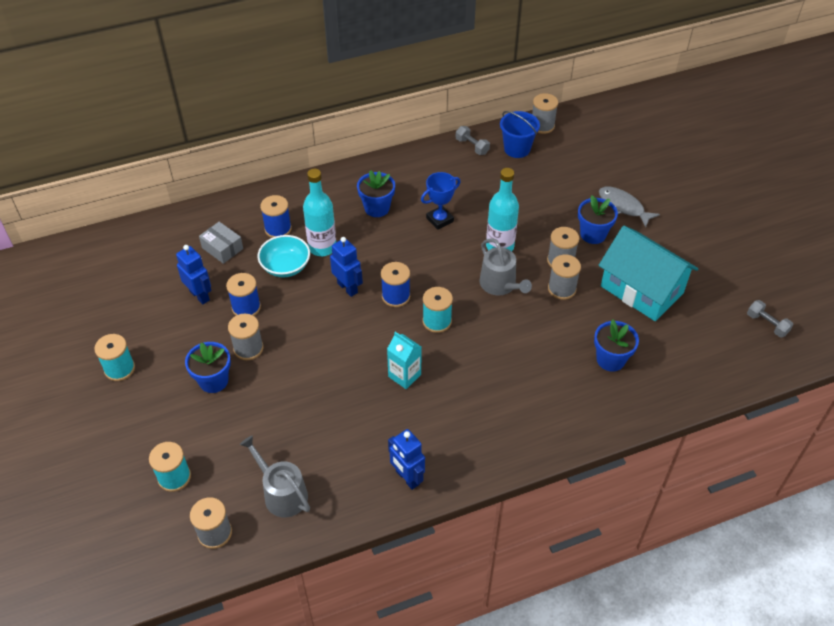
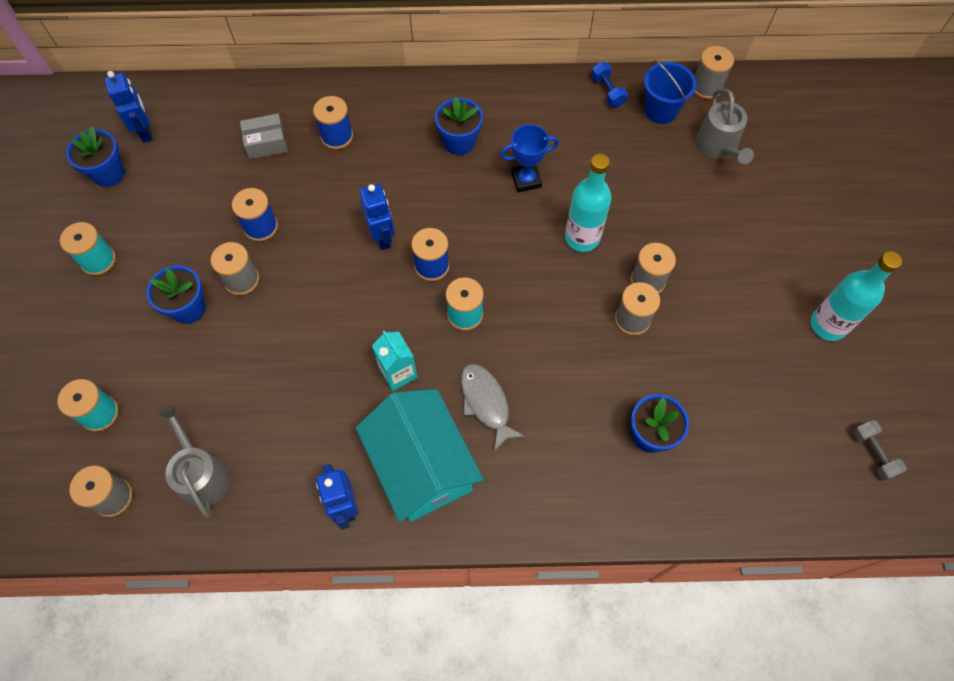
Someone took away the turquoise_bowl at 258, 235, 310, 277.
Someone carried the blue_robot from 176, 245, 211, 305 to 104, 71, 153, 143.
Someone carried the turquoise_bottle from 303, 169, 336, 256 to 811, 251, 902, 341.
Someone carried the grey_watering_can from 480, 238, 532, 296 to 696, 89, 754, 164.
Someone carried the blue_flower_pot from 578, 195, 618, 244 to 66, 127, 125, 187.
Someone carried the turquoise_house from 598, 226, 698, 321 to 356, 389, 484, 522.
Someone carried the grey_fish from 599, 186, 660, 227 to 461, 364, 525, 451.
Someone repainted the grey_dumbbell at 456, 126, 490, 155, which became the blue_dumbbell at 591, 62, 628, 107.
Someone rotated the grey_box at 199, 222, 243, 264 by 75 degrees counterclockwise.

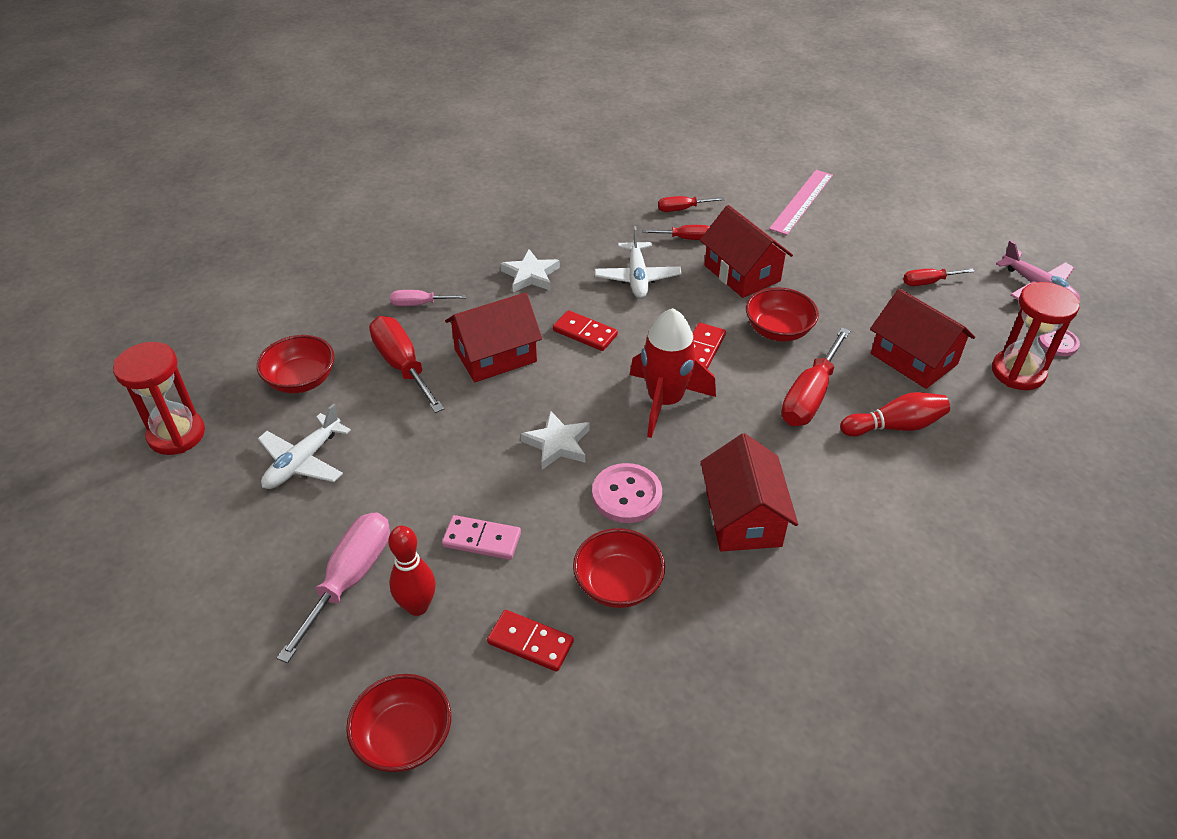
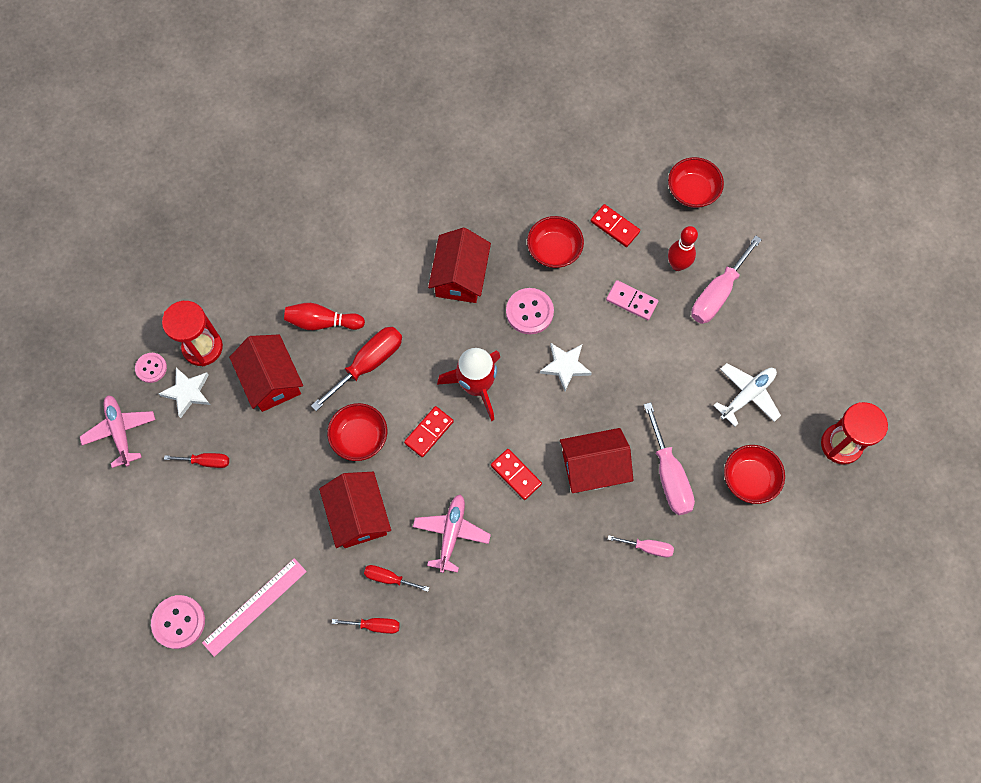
Someone put down the pink_button at 151, 595, 205, 649.
Someone carried the white_star from 500, 249, 560, 292 to 159, 367, 210, 418.
Someone repainted the red_screwdriver at 369, 316, 445, 413, which became the pink_screwdriver at 644, 402, 695, 515.
Someone repainted the white_plane at 595, 226, 681, 299, which became the pink_plane at 413, 494, 491, 573.

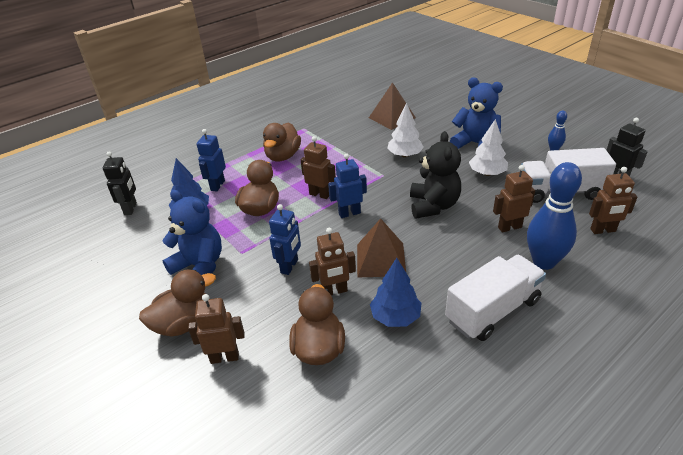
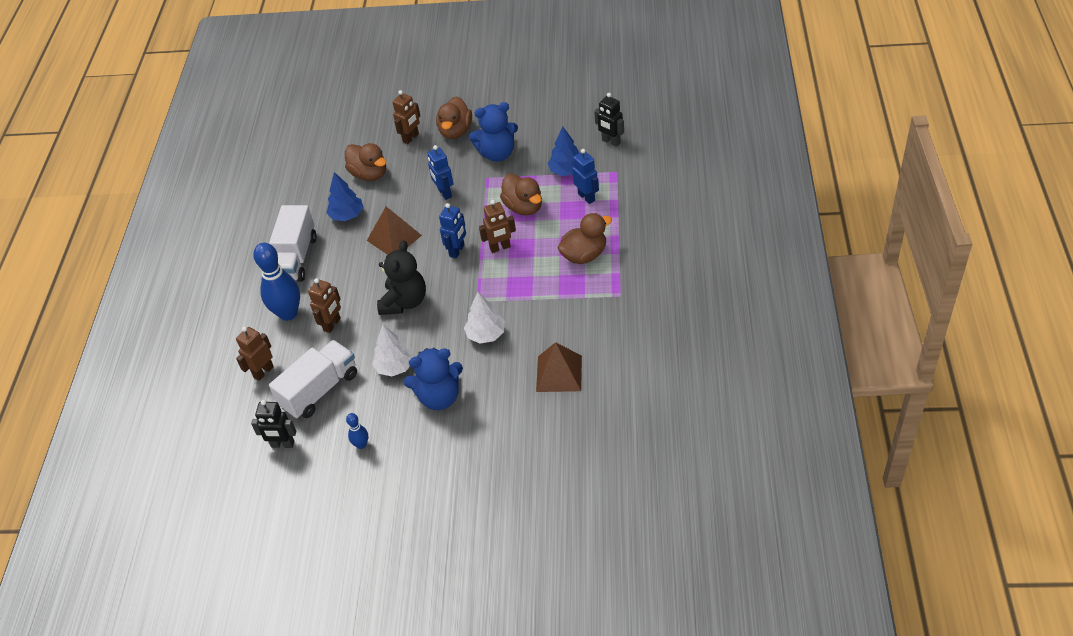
Someone took away the brown_robot at 309, 228, 356, 295.
Someone rotated the brown_duck at 263, 123, 301, 161 by 90 degrees clockwise.
Someone rotated the black_teddy_bear at 410, 131, 461, 218 by 120 degrees counterclockwise.

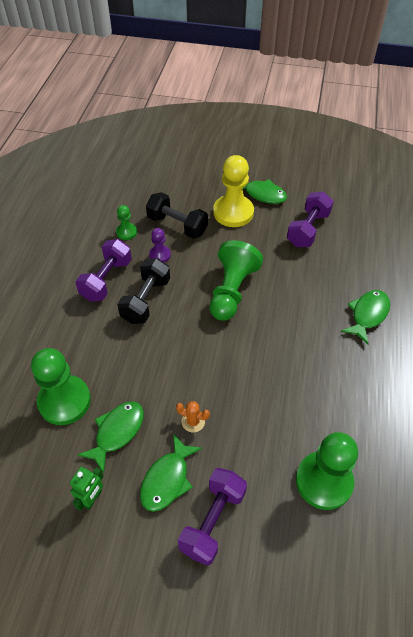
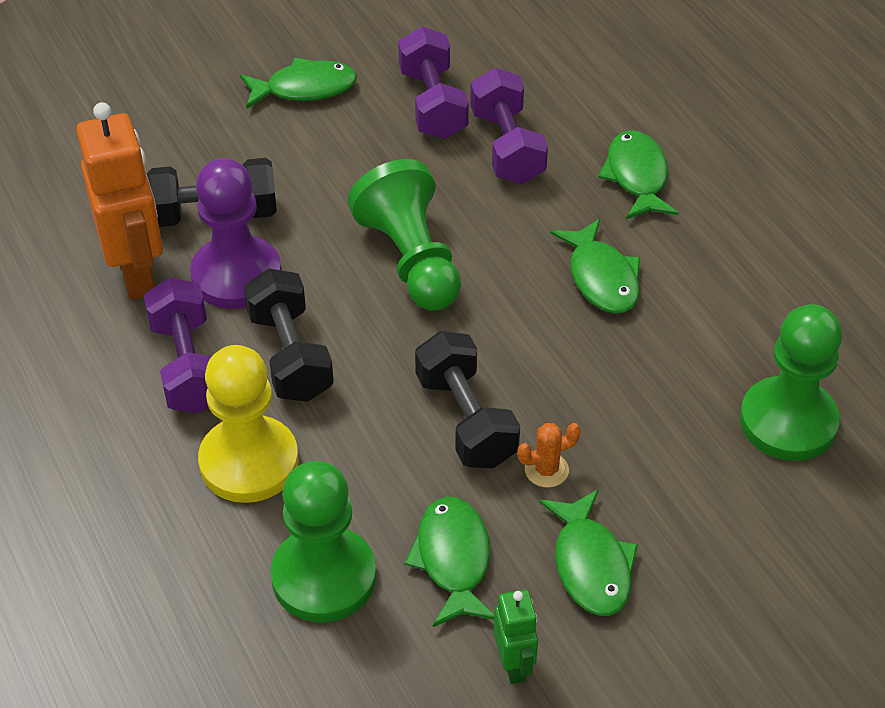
Someone put down the black_dumbbell at 415, 331, 520, 468.
Someone put down the green_fish at 550, 219, 640, 313.
Someone carried the purple_dumbbell from 178, 468, 247, 566 to 470, 68, 548, 184.
Someone carried the yellow_pawn from 213, 155, 254, 227 to 198, 345, 299, 503.
Someone swapped the green_pawn at 116, 205, 137, 240 for the orange_robot at 76, 102, 163, 300.
Someone scaled the purple_pawn at 149, 228, 171, 262 by 2.00.

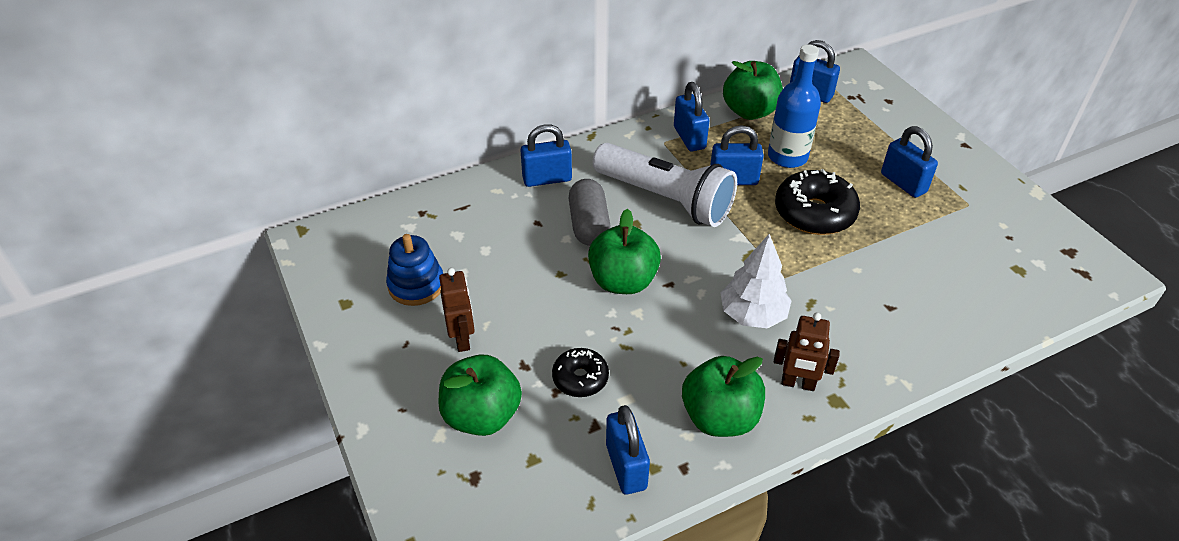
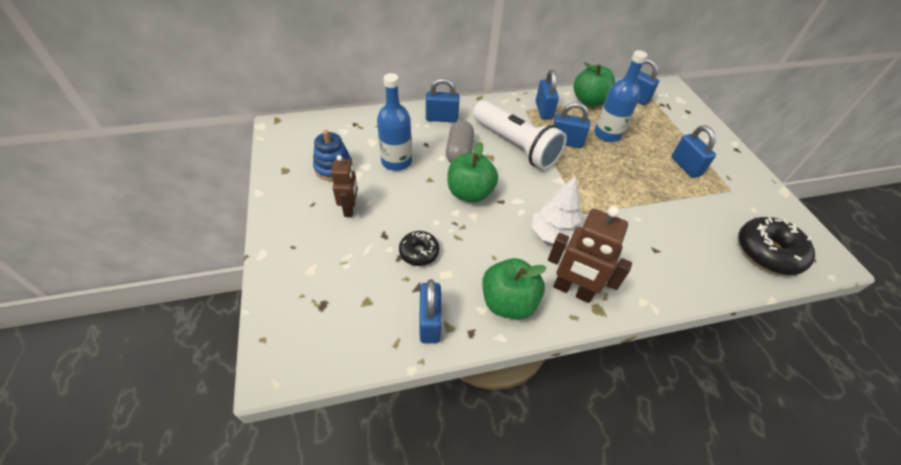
Someone took away the green_apple at 438, 354, 522, 436.
Someone put down the blue_bottle at 377, 73, 412, 171.
Someone carried the black_donut from 775, 169, 860, 235 to 739, 217, 815, 275.
Someone scaled the brown_robot at 774, 312, 840, 391 by 1.57.

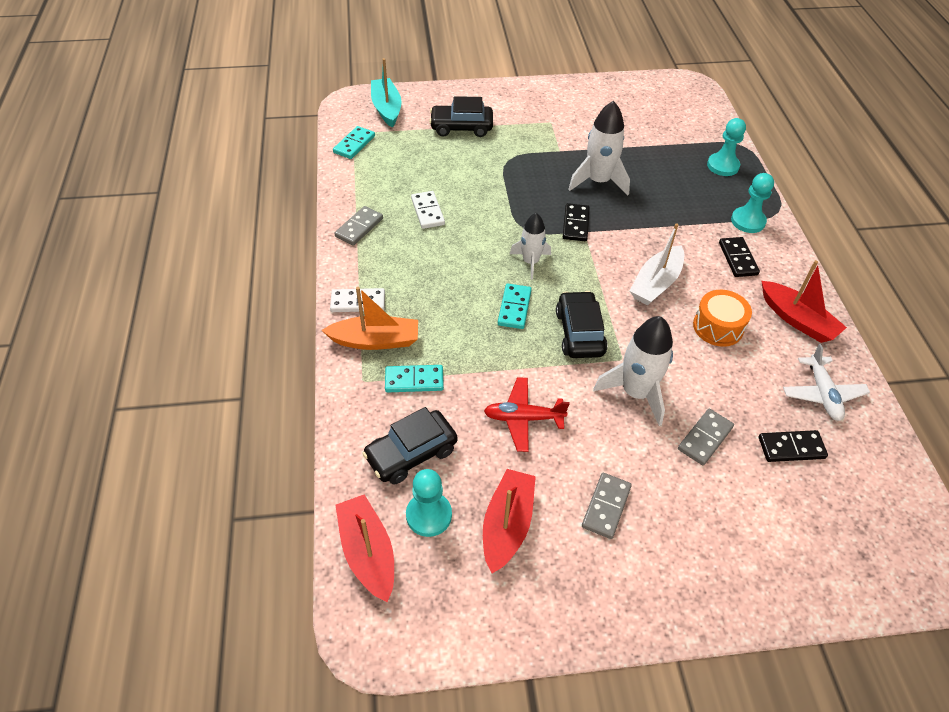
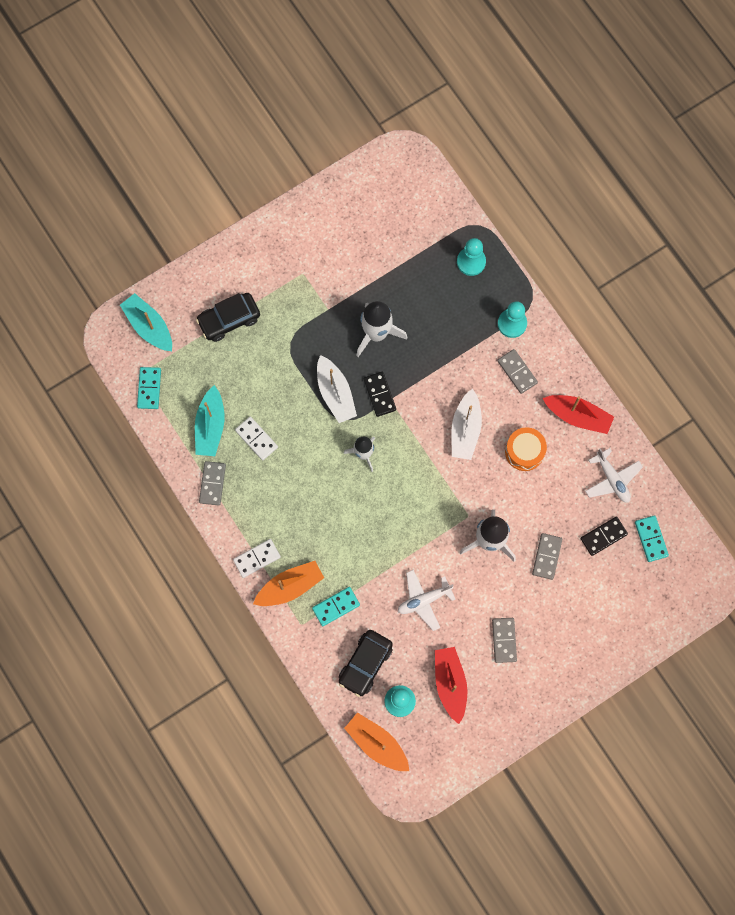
Someone took away the black_car at 556, 291, 608, 358.
Someone put down the turquoise_boat at 195, 385, 225, 456.
Someone put down the white_boat at 317, 355, 357, 423.
Someone carried the turquoise_domino from 498, 283, 532, 329 to 635, 515, 669, 562.
Someone repainted the red_boat at 335, 494, 394, 602, which became the orange_boat at 344, 712, 409, 771.
Someone repainted the red_plane at 484, 377, 569, 452, which became the white_plane at 398, 570, 456, 631.
Someone repainted the black_domino at 719, 237, 760, 277, which became the grey_domino at 497, 349, 538, 394.

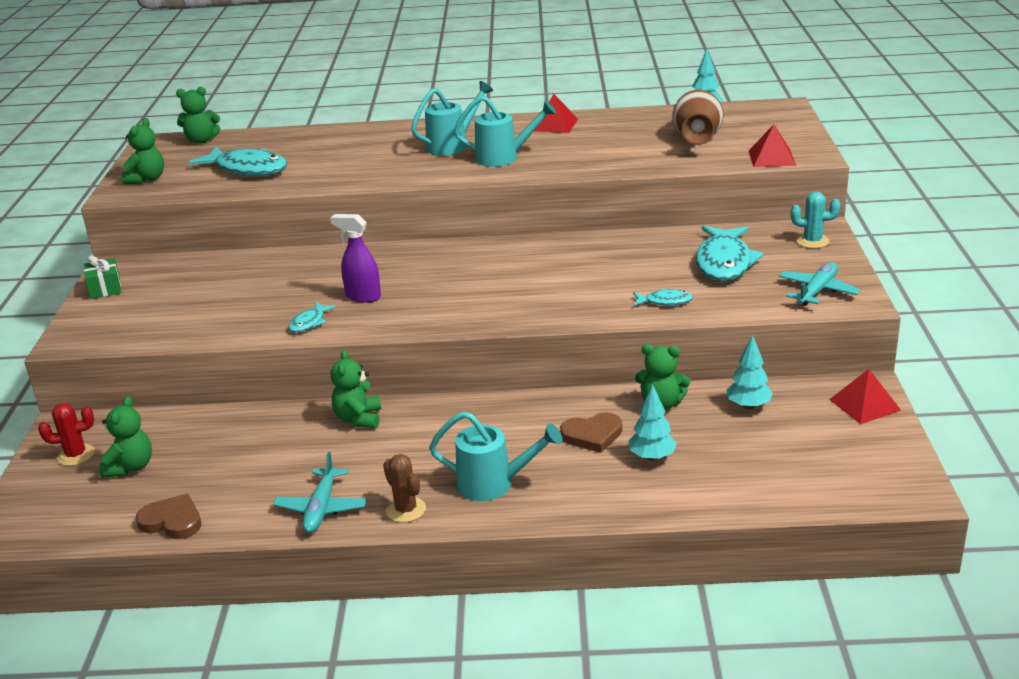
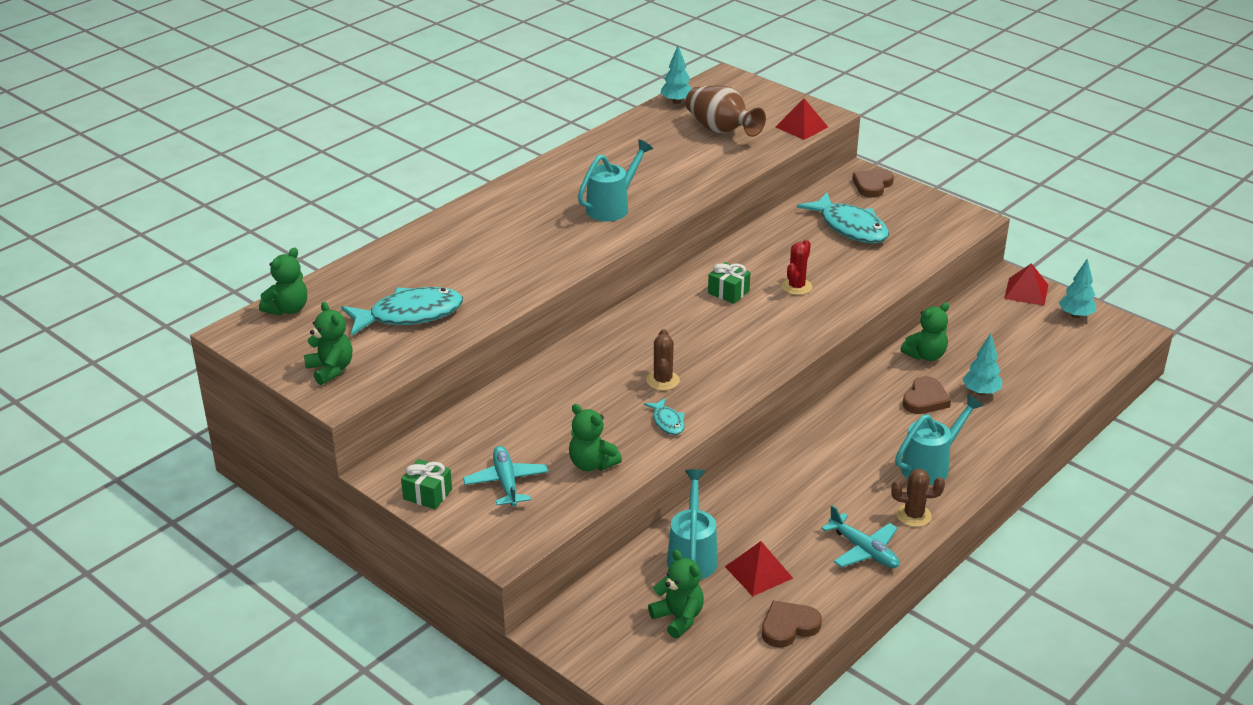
Someone took away the turquoise_fish at 633, 288, 693, 306.
Someone put down the green_gift at 708, 262, 751, 304.
Someone carried the red_cactus from 38, 403, 95, 466 to 782, 240, 812, 295.
Someone carried the green_teddy_bear from 331, 350, 381, 428 to 569, 404, 622, 471.
Someone carried the turquoise_watering_can from 411, 81, 493, 156 to 667, 469, 718, 579.
Someone carried the red_pyramid from 534, 94, 578, 133 to 725, 541, 793, 596.
Someone carried the turquoise_tree from 727, 335, 773, 409 to 1059, 258, 1096, 318.
Someone carried the turquoise_plane from 779, 262, 860, 306 to 463, 446, 549, 507.
Someone swapped the purple_spray_bottle at 330, 214, 381, 303 for the brown_cactus at 646, 329, 680, 390.
Someone swapped the turquoise_cactus at 791, 192, 840, 248 for the brown_heart at 852, 169, 894, 198.

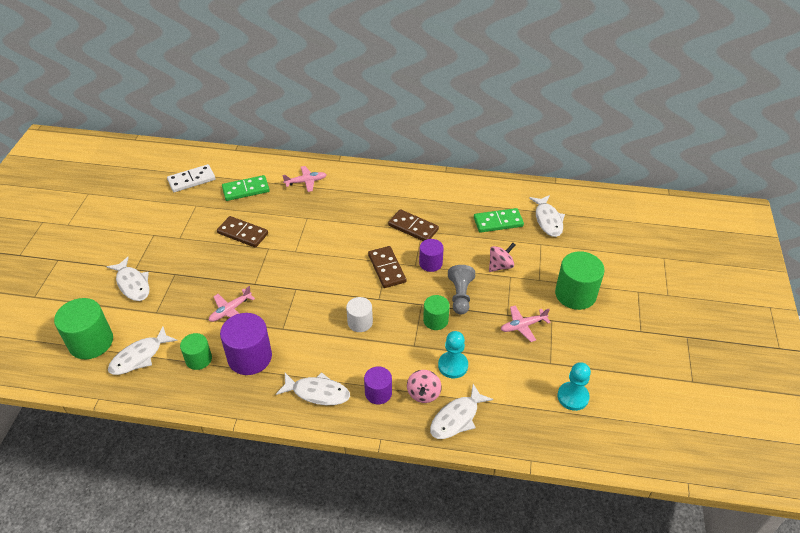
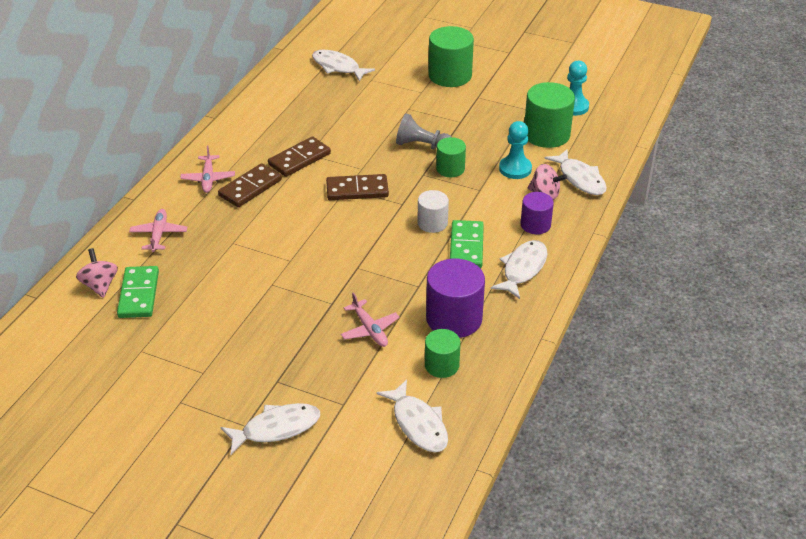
Someone took away the white_domino at 167, 164, 215, 192.
Someone took away the purple_cylinder at 419, 239, 444, 272.
Someone carried the green_cylinder from 54, 298, 113, 359 to 524, 82, 575, 148.
Someone carried the brown_domino from 217, 216, 268, 248 to 218, 163, 282, 207.
Someone carried the green_domino from 474, 208, 524, 233 to 450, 220, 484, 268.
Someone carried the pink_spinning_top from 489, 243, 515, 272 to 76, 248, 118, 298.
Someone carried the pink_plane from 501, 306, 551, 342 to 180, 146, 235, 193.
Someone rotated the white_fish at 529, 195, 565, 237 by 150 degrees counterclockwise.

